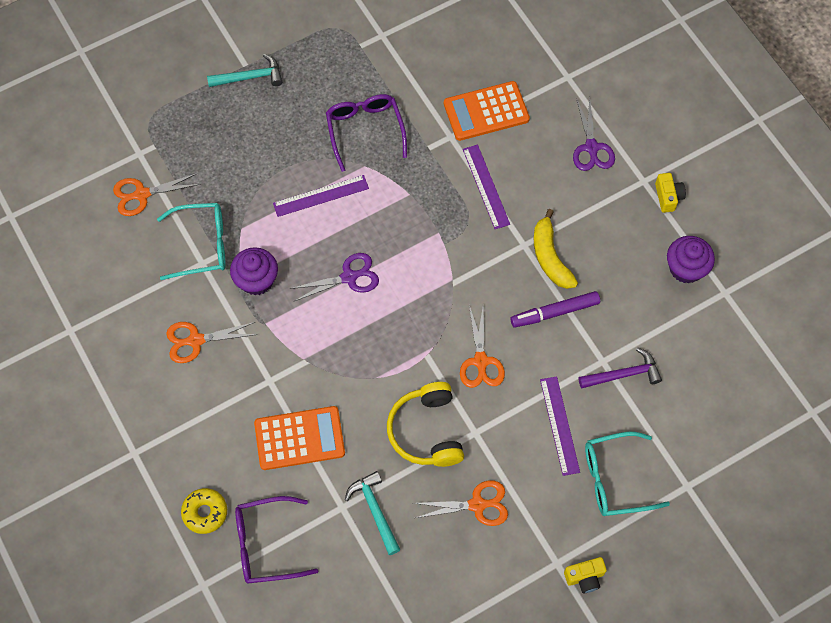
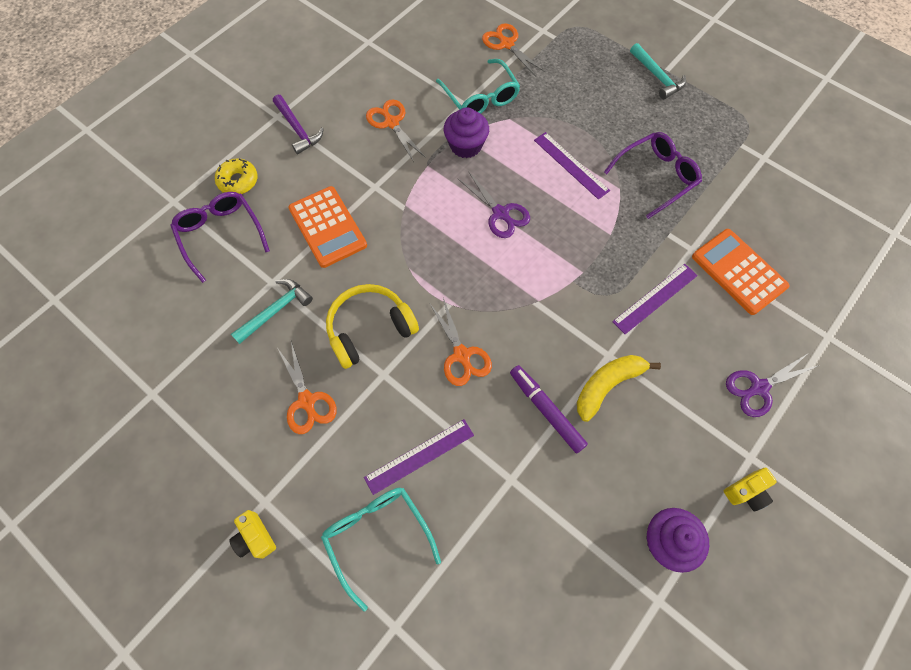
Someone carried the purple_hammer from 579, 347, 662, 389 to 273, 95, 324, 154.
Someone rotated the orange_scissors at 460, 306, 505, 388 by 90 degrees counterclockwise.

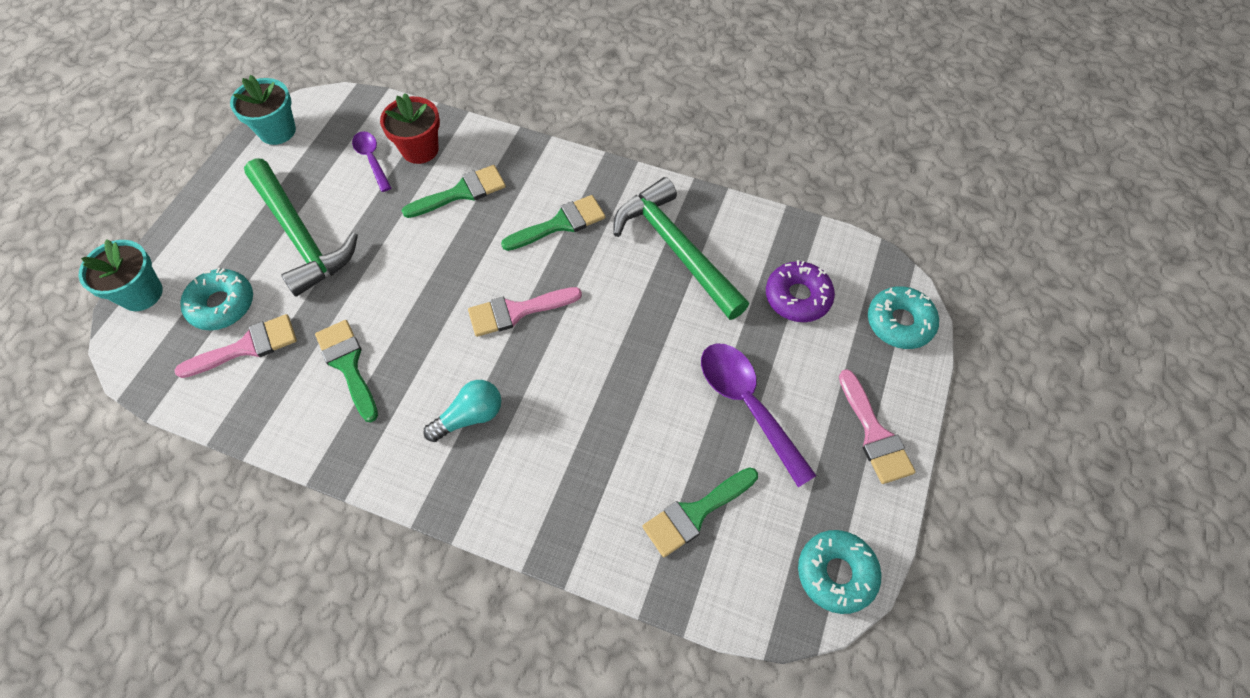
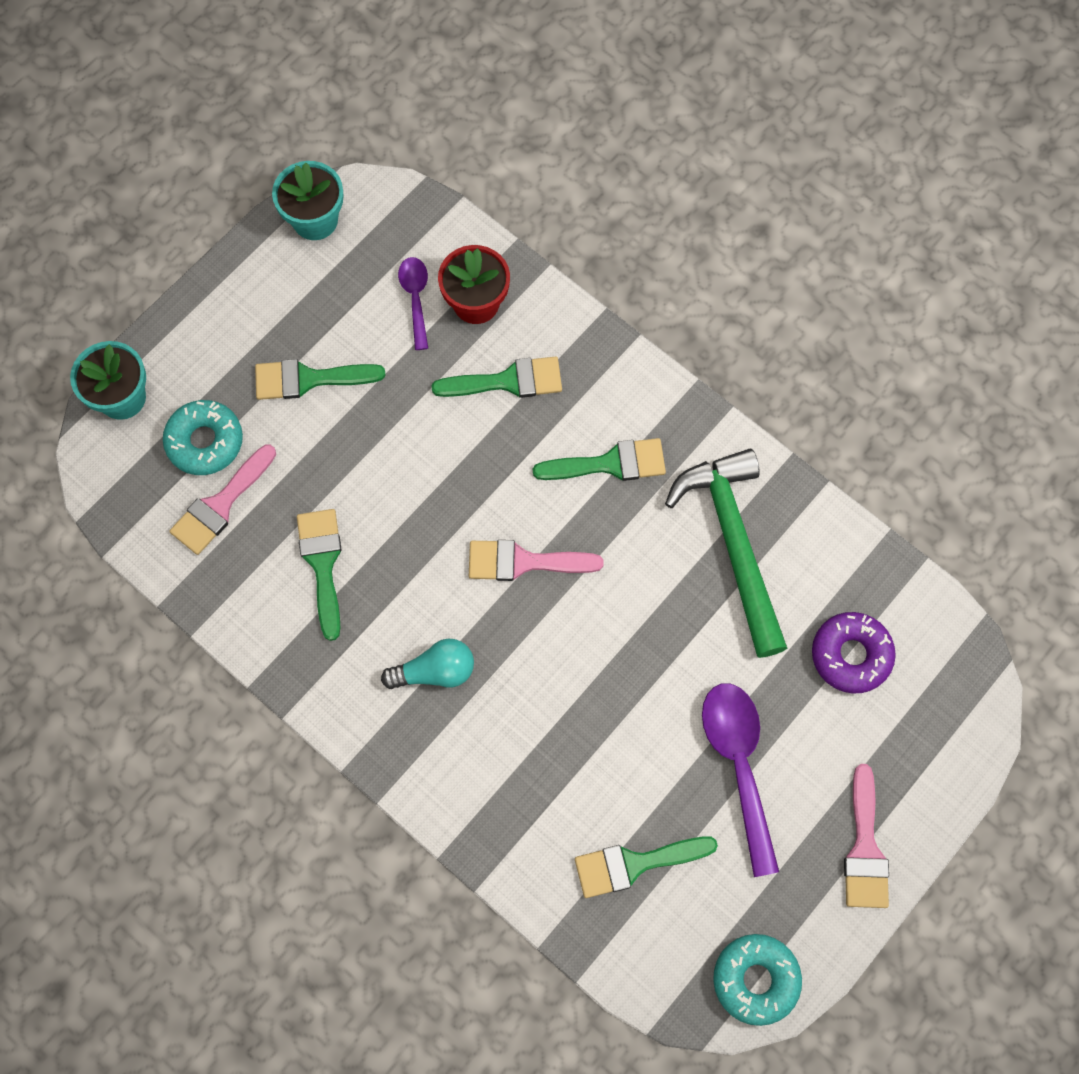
Someone took away the turquoise_donut at 868, 286, 939, 349.
Someone swapped the green_hammer at 244, 158, 358, 297 for the green_brush at 255, 359, 385, 400.
Someone rotated the pink_brush at 174, 314, 297, 378 by 135 degrees clockwise.

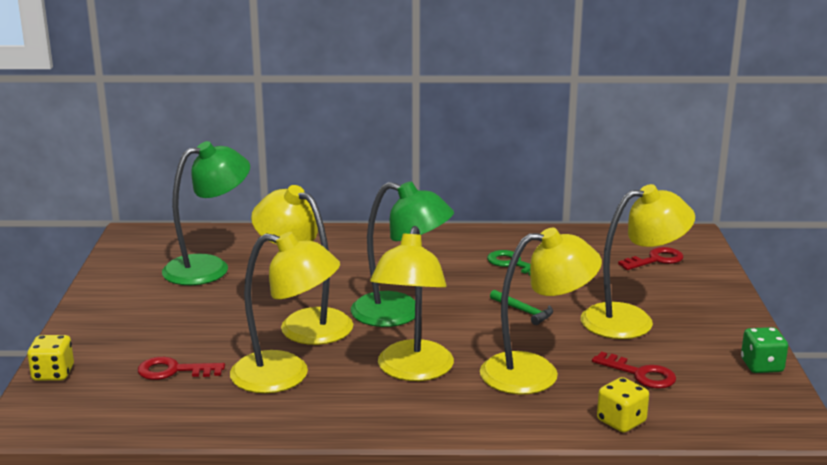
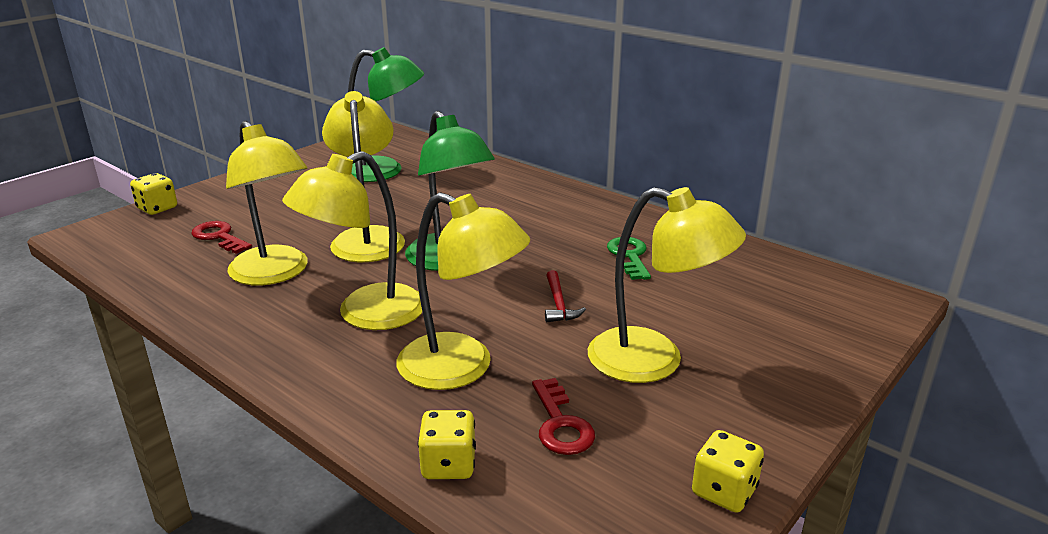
Someone took away the red_key at 618, 247, 684, 270.
Someone repainted the green_hammer at 490, 290, 553, 325, which became the red_hammer at 545, 270, 586, 322.
Someone repainted the green_dice at 741, 327, 788, 373, which became the yellow_dice at 692, 430, 764, 513.

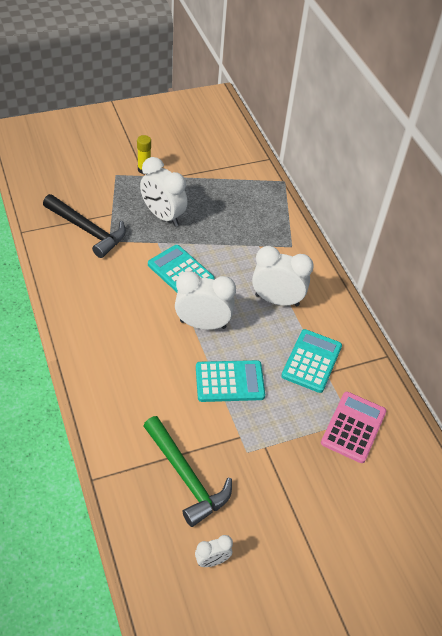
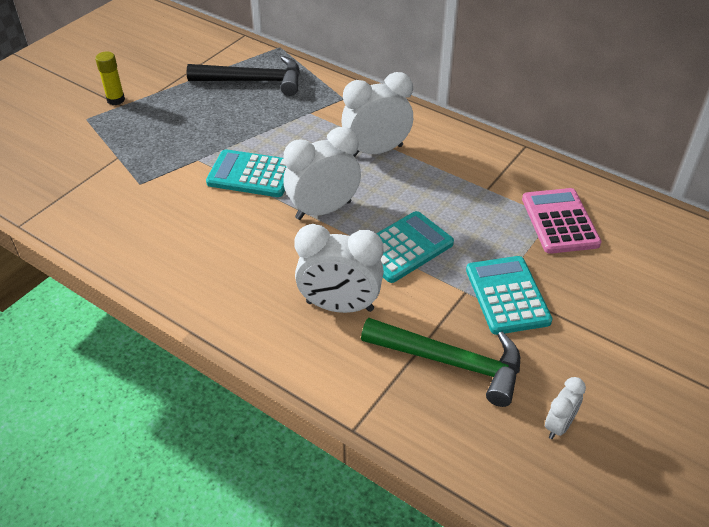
Someone carried the black_hammer from 43, 194, 126, 258 to 187, 56, 300, 96.
Someone carried the white_clock from 140, 157, 188, 226 to 294, 224, 384, 313.
Someone carried the turquoise_calculator from 281, 329, 342, 393 to 466, 256, 553, 335.

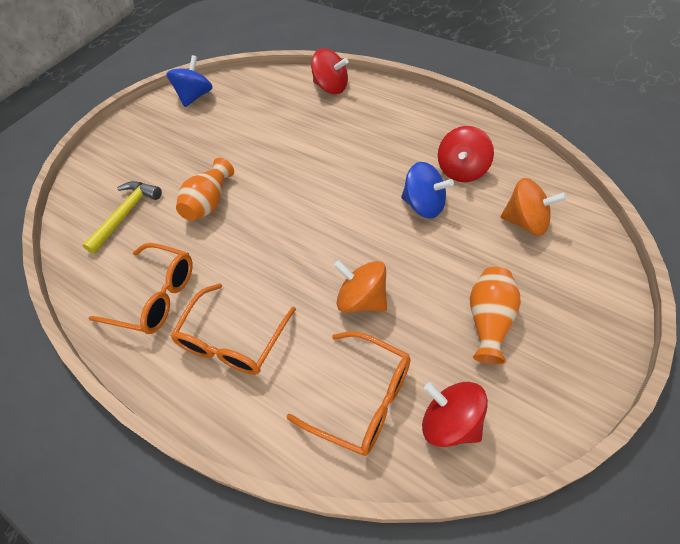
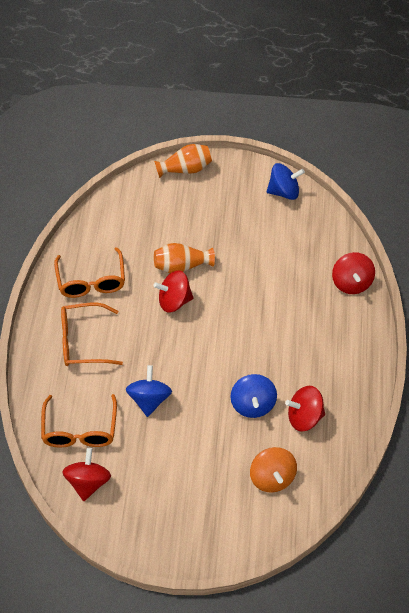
Someone took away the yellow_hammer at 83, 181, 162, 254.
Someone put down the red_spinning_top at 153, 270, 194, 313.
Someone carried the orange_vase from 470, 267, 521, 364 to 154, 144, 212, 178.
Someone repainted the orange_spinning_top at 334, 260, 387, 312, which became the blue_spinning_top at 126, 365, 172, 417.

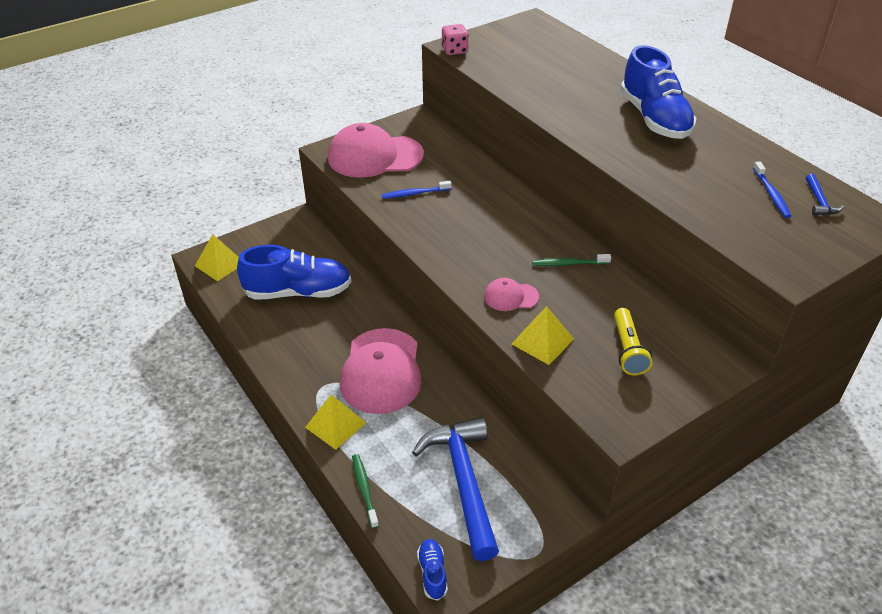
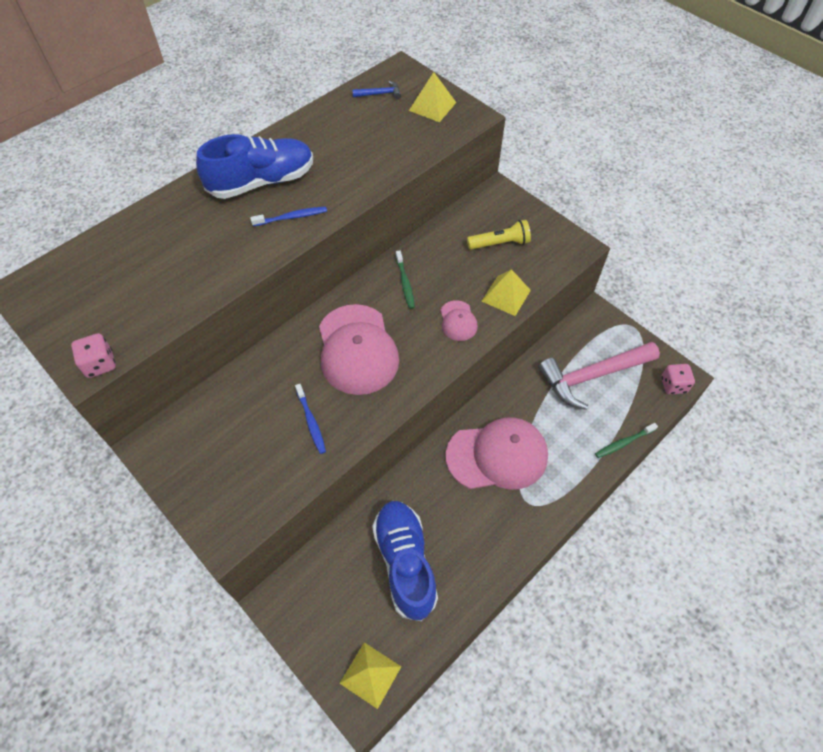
Someone carried the yellow_pyramid from 305, 395, 366, 450 to 409, 72, 456, 122.
Someone carried the pink_cap from 328, 123, 424, 178 to 319, 304, 399, 395.
Someone carried the blue_toothbrush from 753, 161, 791, 218 to 250, 207, 327, 226.
Someone swapped the blue_shoe at 417, 539, 448, 601 for the pink_dice at 661, 364, 695, 394.
Someone repainted the blue_hammer at 412, 417, 499, 561, which became the pink_hammer at 538, 342, 660, 410.

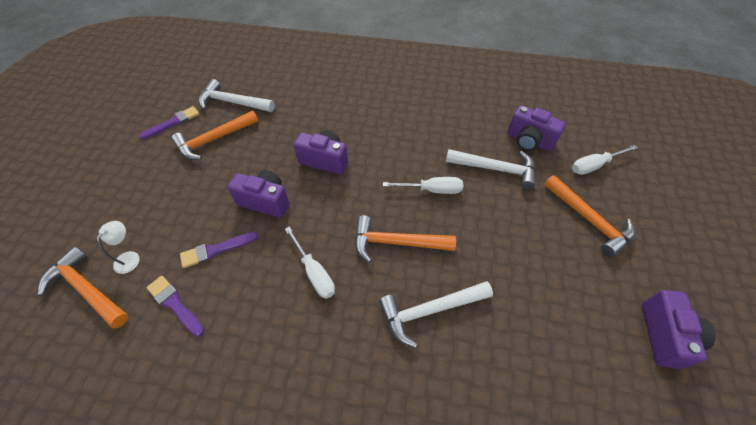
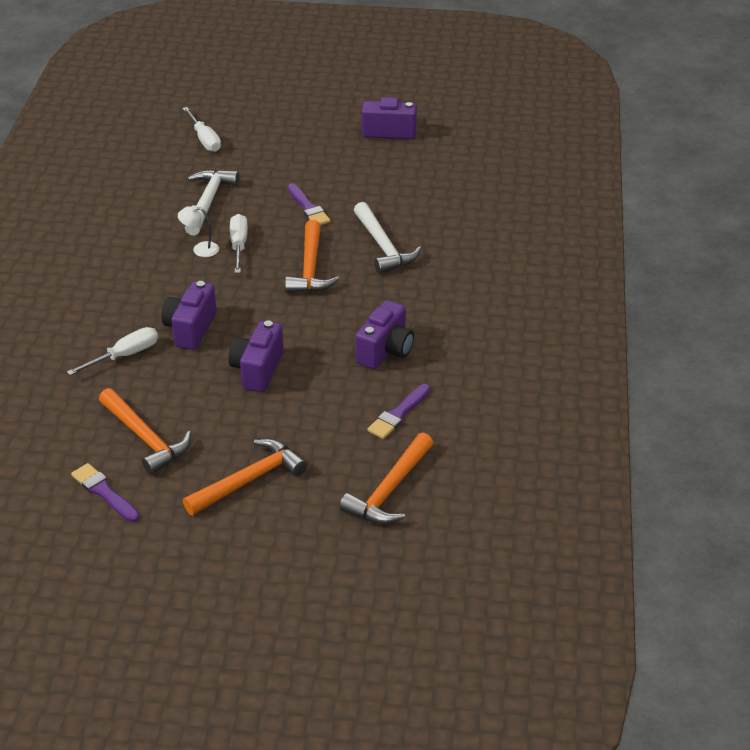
Someone took away the white_hammer at 199, 79, 275, 112.
Someone carried the white_lamp from 97, 221, 140, 274 to 178, 205, 219, 257.
Someone carried the purple_brush from 180, 232, 258, 268 to 287, 183, 330, 225.
Someone carried the white_screwdriver from 285, 226, 335, 299 to 67, 327, 158, 375.
Someone carried the purple_camera from 507, 105, 566, 152 to 356, 300, 414, 369.
Someone carried the orange_hammer from 544, 175, 635, 257 to 183, 439, 307, 515.

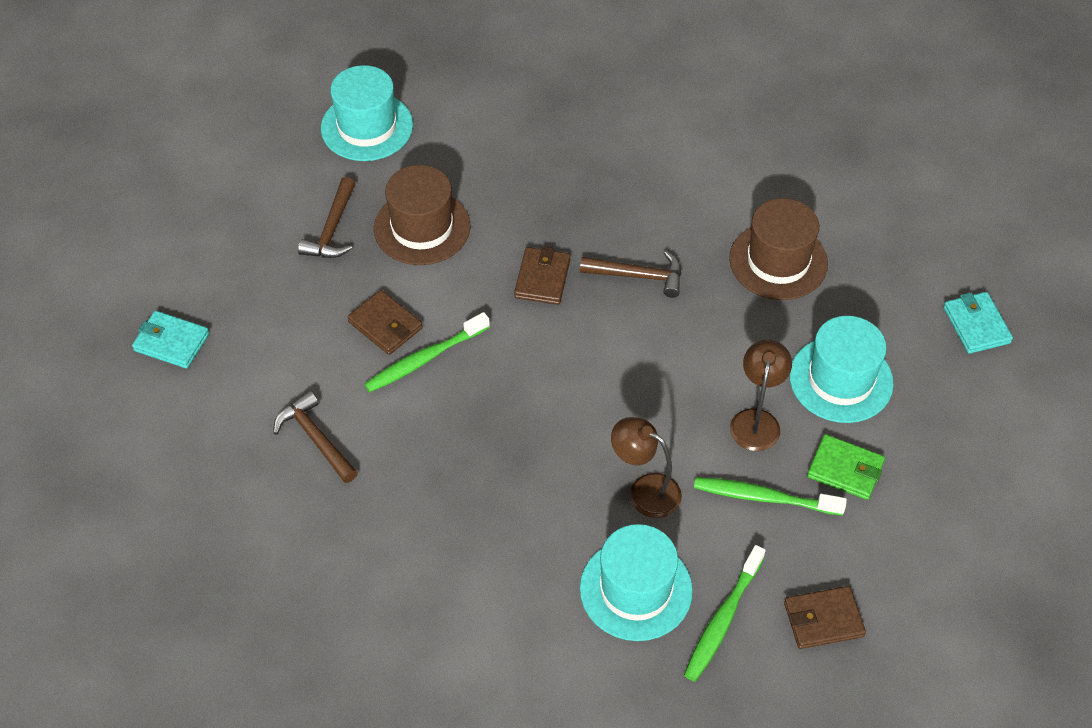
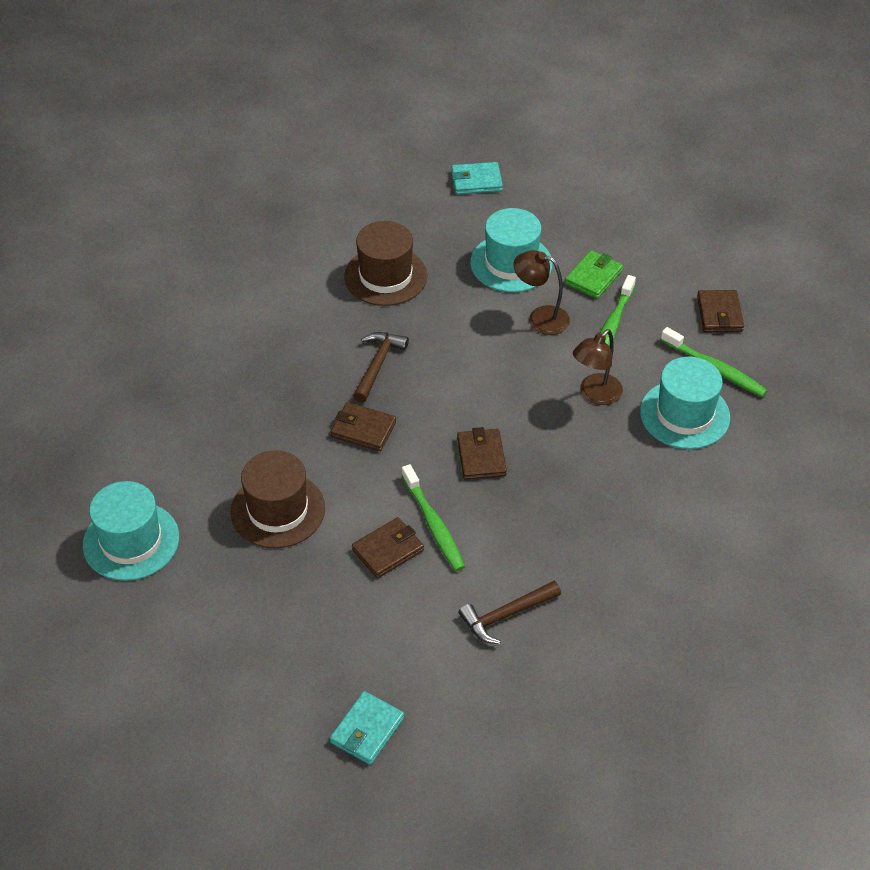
Someone took away the brown_hammer at 298, 177, 356, 258.
Someone put down the brown_wallet at 457, 427, 507, 480.

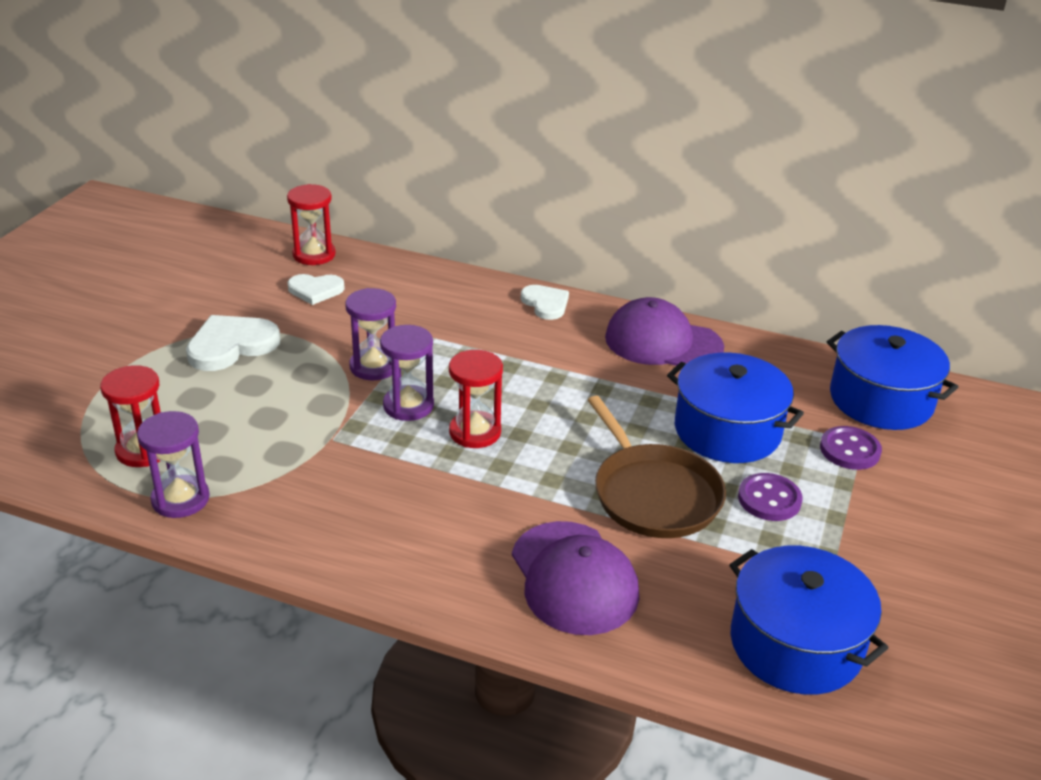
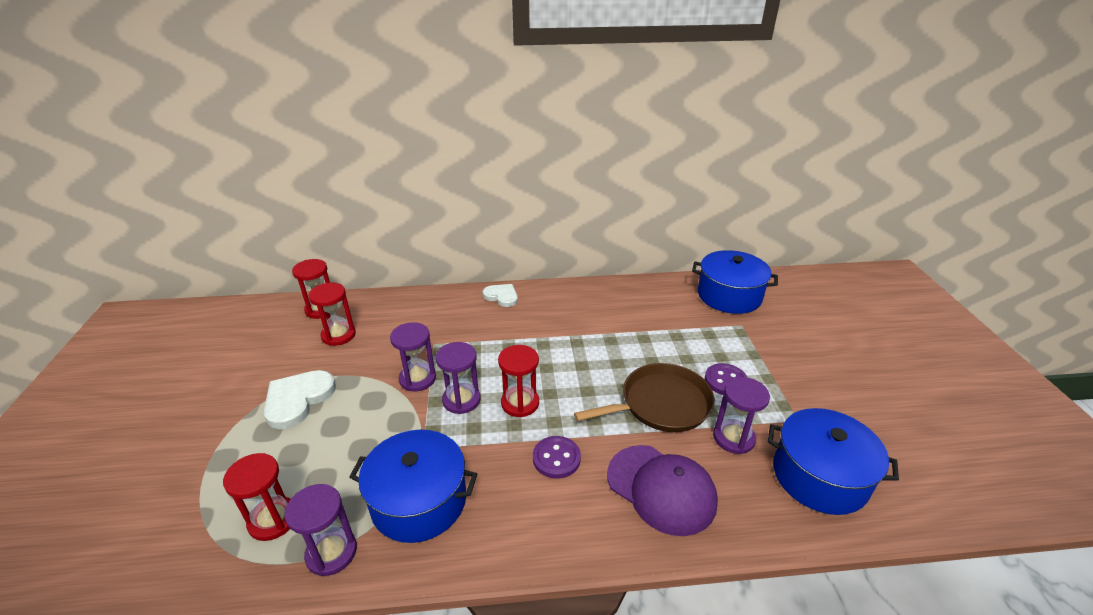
Someone took away the purple_cap at 605, 297, 724, 366.
Someone put down the purple_hourglass at 713, 377, 770, 454.
Someone carried the blue_pot from 667, 353, 804, 463 to 350, 430, 477, 543.
Someone carried the purple_button from 820, 426, 882, 470 to 533, 436, 581, 479.
Someone swapped the white_heart at 288, 274, 345, 305 for the red_hourglass at 308, 282, 356, 346.
Someone rotated the brown_pan at 588, 396, 726, 538 by 60 degrees counterclockwise.

